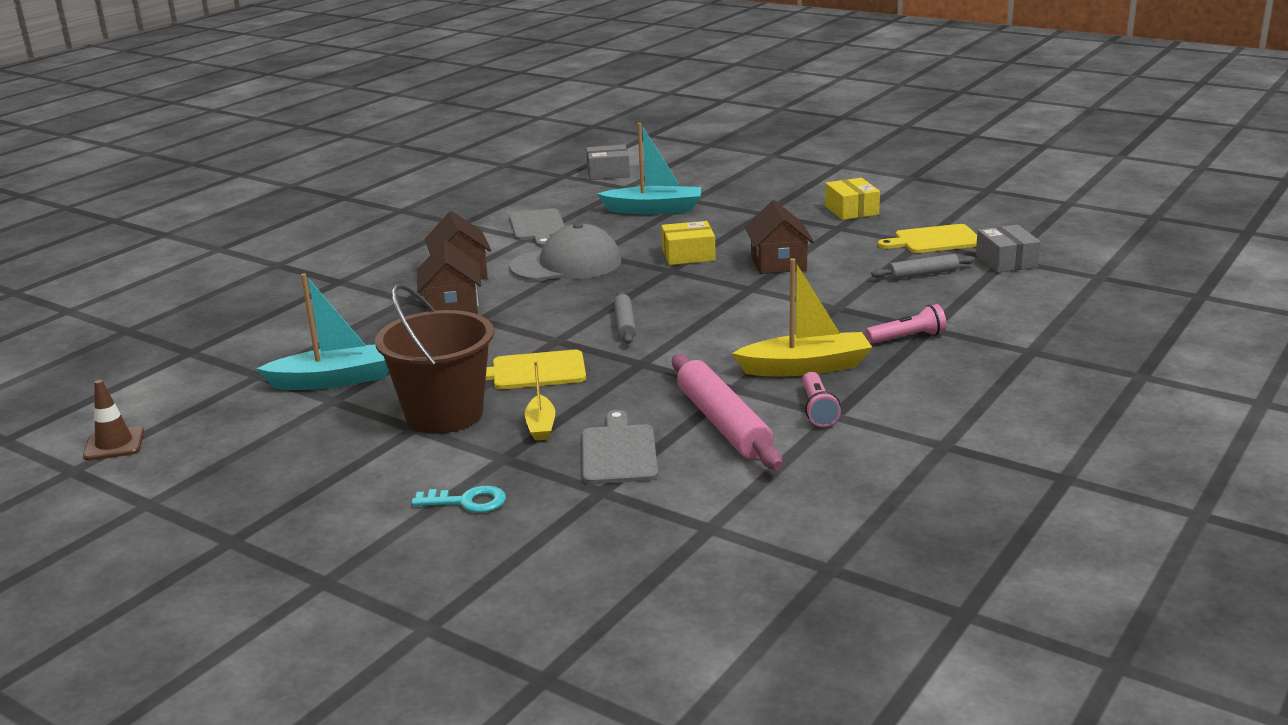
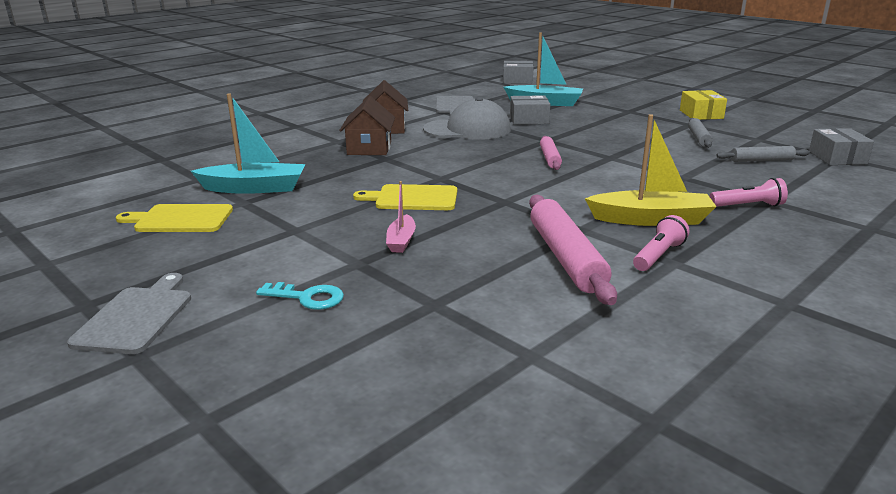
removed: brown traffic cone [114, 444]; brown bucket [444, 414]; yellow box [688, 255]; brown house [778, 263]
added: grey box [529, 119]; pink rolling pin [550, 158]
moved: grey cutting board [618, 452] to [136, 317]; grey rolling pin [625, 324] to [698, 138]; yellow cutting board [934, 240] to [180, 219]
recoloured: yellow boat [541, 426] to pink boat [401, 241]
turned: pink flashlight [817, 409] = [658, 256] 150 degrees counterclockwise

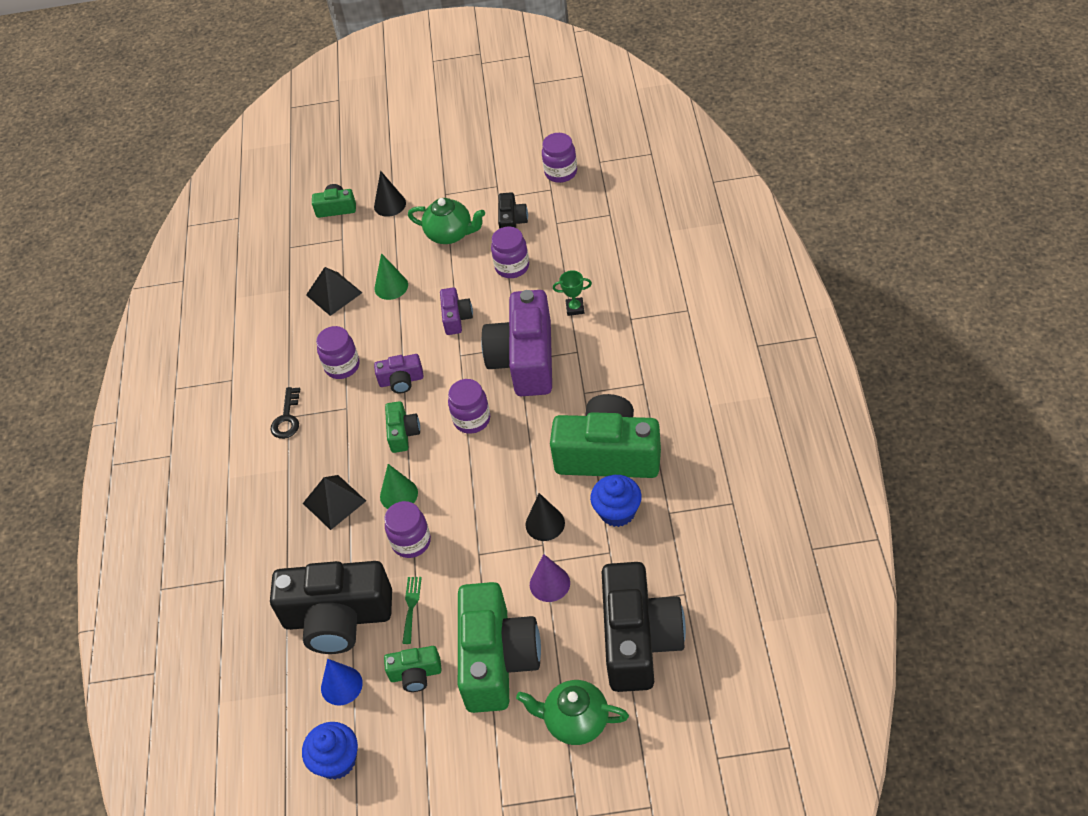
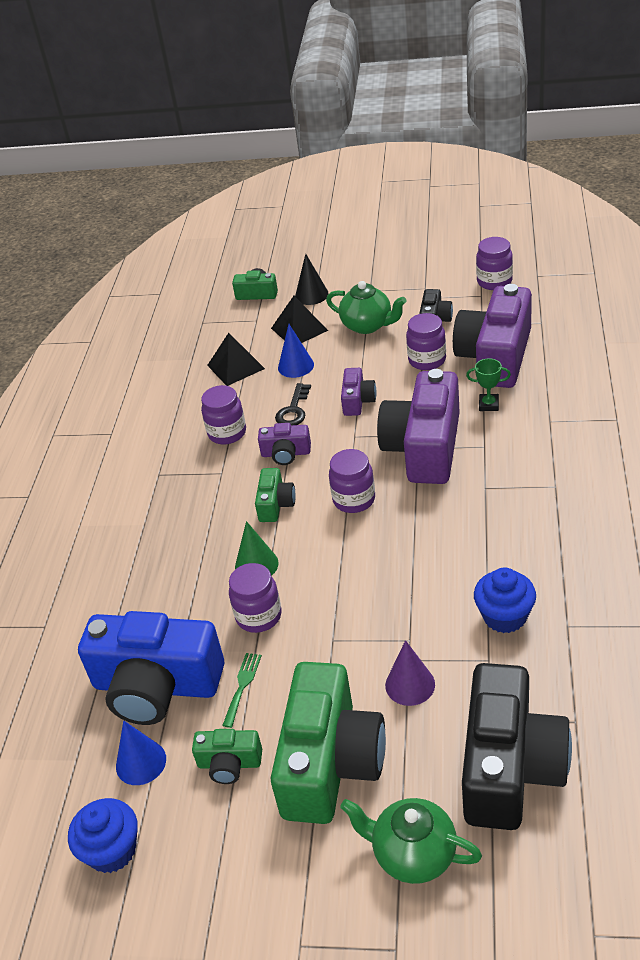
removed: black cone [545, 523]; green camera [608, 454]
added: purple camera [495, 357]
moved: black key [287, 418] to [293, 410]; black pyramid [334, 502] to [299, 329]
recoloured: black camera [338, 618] to blue camera [156, 686]; green cone [391, 286] to blue cone [295, 366]

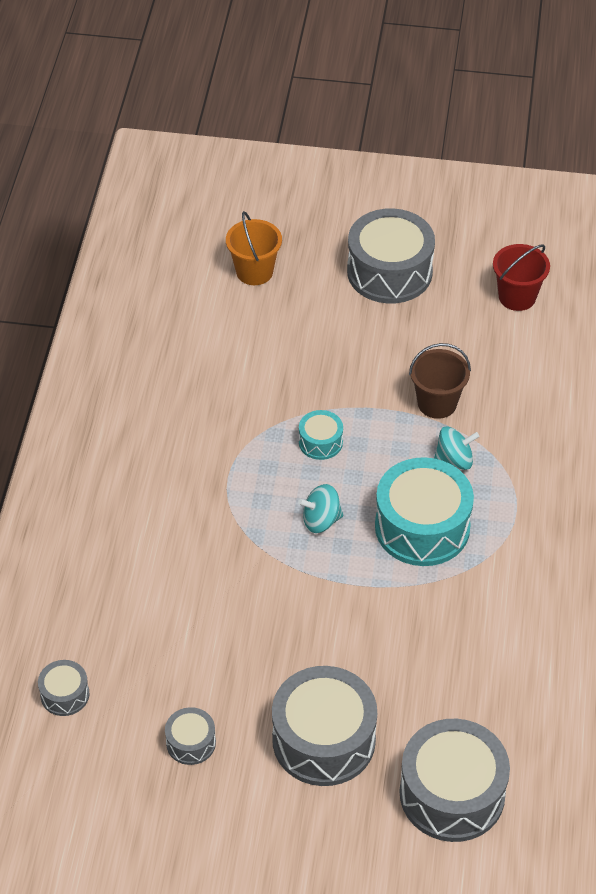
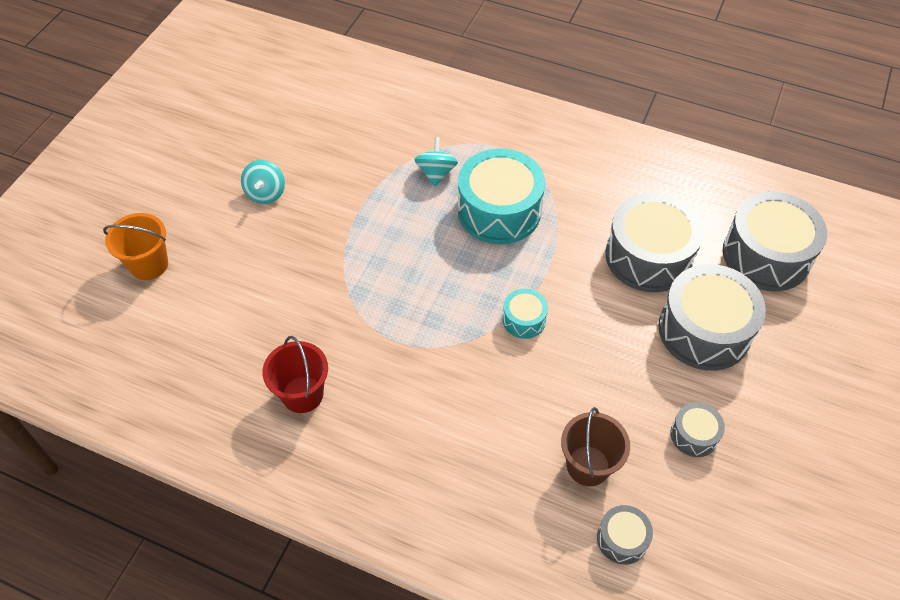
moved: turquoise spinning top [321, 520] to [266, 193]; turquoise drum [320, 442] to [524, 320]; grey drum [389, 272] to [648, 256]; brown bucket [437, 403] to [588, 466]; red bucket [517, 297] to [302, 394]

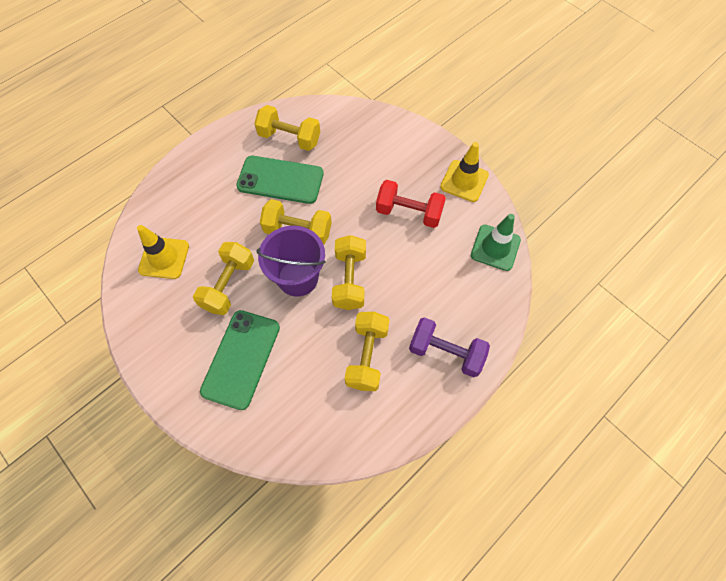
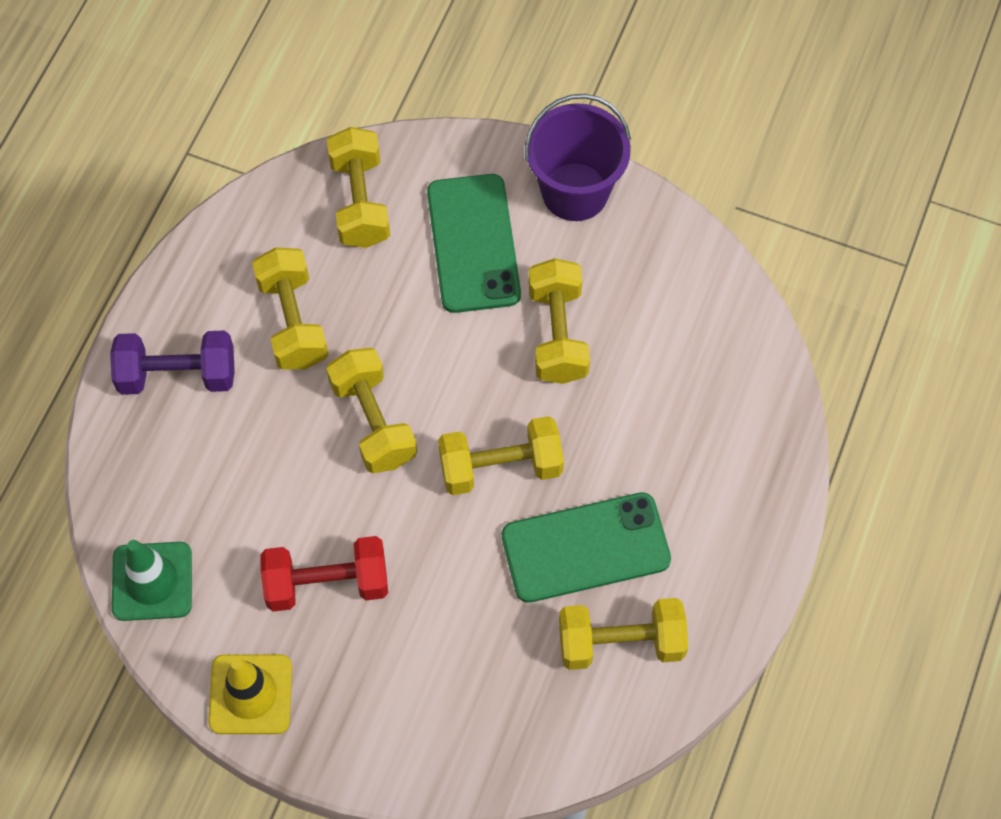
removed: yellow traffic cone [164, 258]
added: yellow dumbbell [360, 202]
moved: purple bucket [298, 278] to [575, 191]

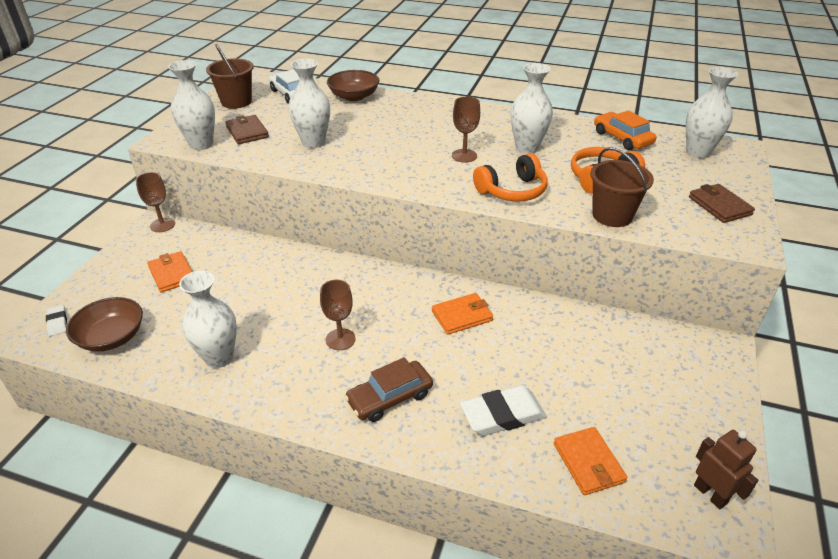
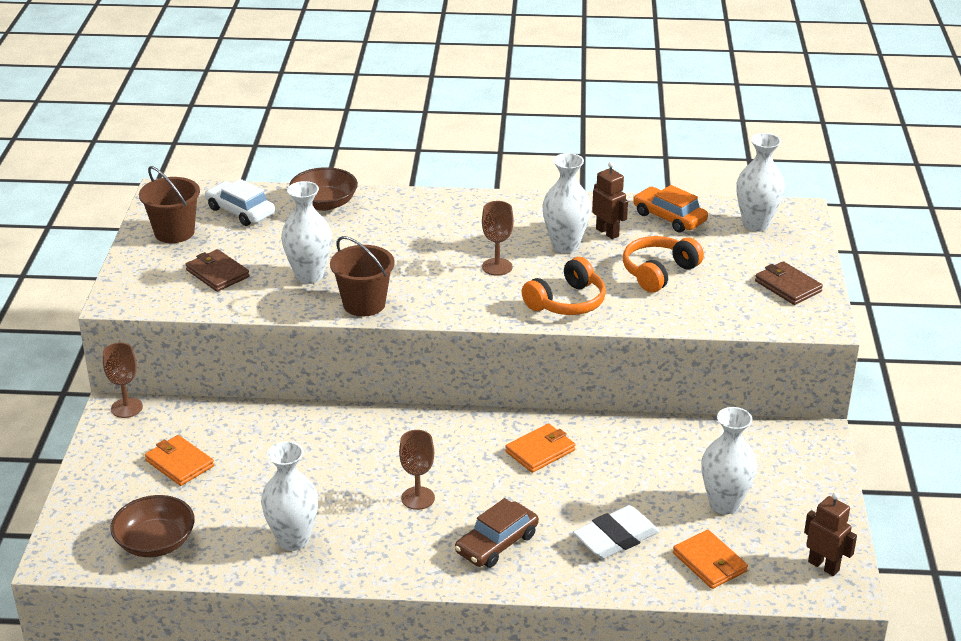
removed: white eraser [57, 322]
added: brown robot [607, 232]
moved: white vase [201, 144] to [724, 504]; brown bucket [612, 215] to [364, 304]

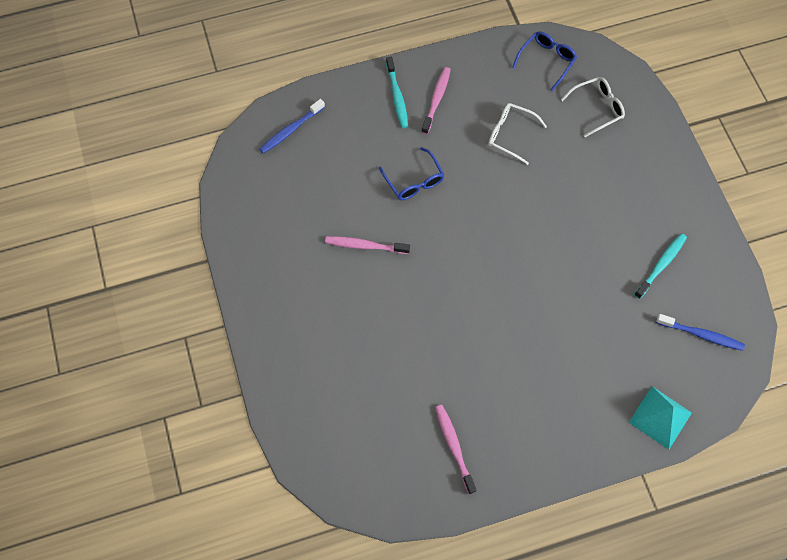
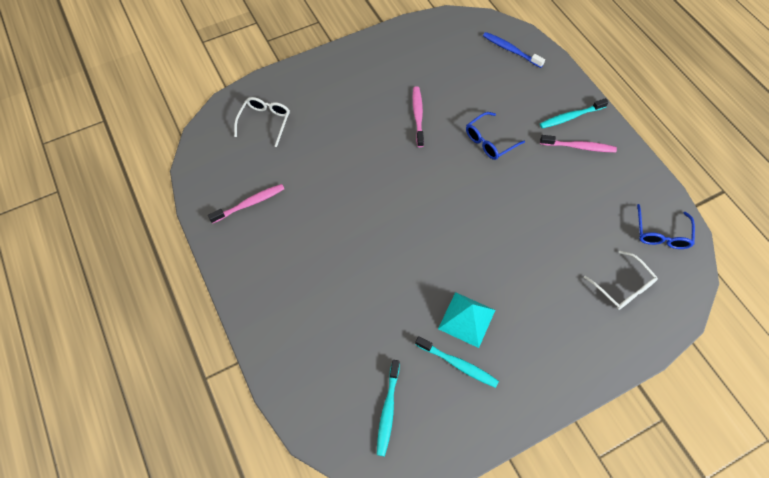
moved: white glasses [510, 135] to [265, 122]; turquoise pyramid [660, 417] to [466, 319]
recoloured: blue toothbrush [701, 334] to turquoise toothbrush [388, 410]
turned: blue glasses [547, 61] = [661, 234] 75 degrees clockwise

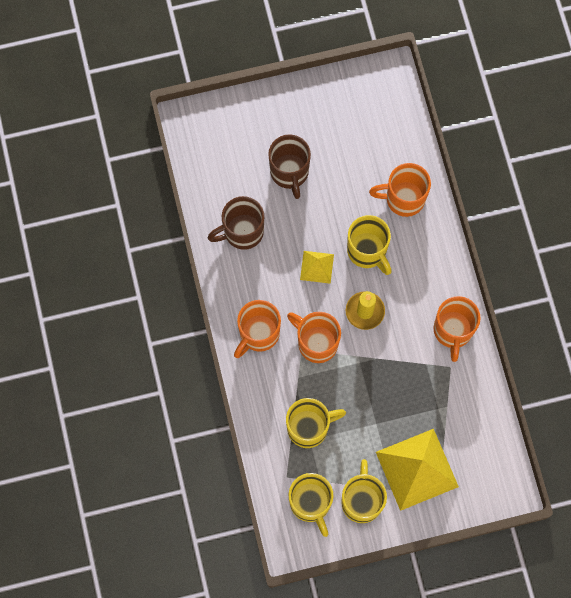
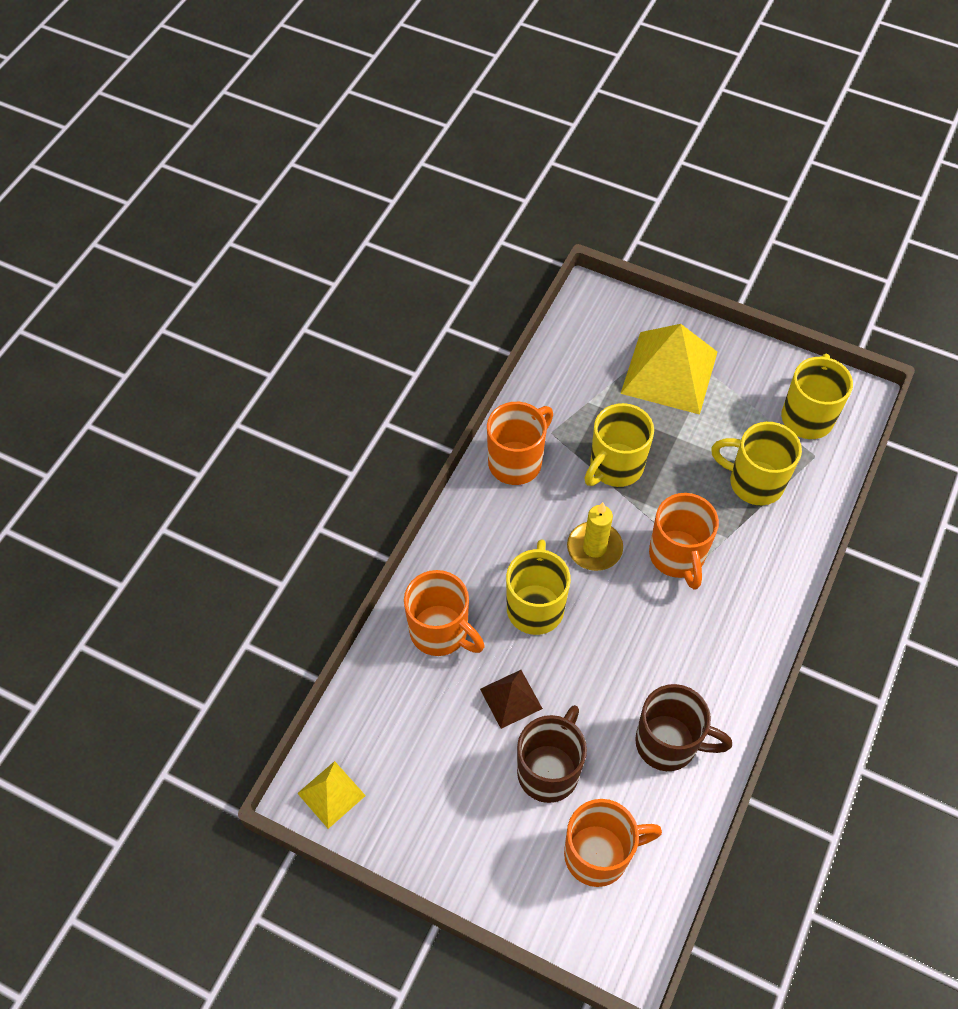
added: brown pyramid [511, 698]
moved: orange mug [258, 334] to [599, 854]; yellow pyramid [317, 267] to [331, 794]; yellow mug [361, 500] to [615, 467]

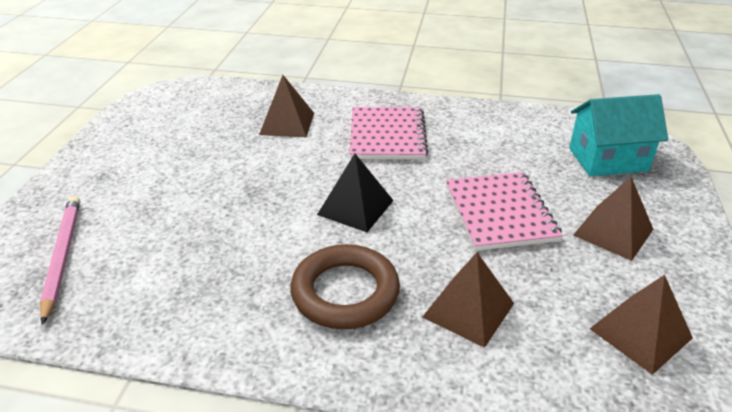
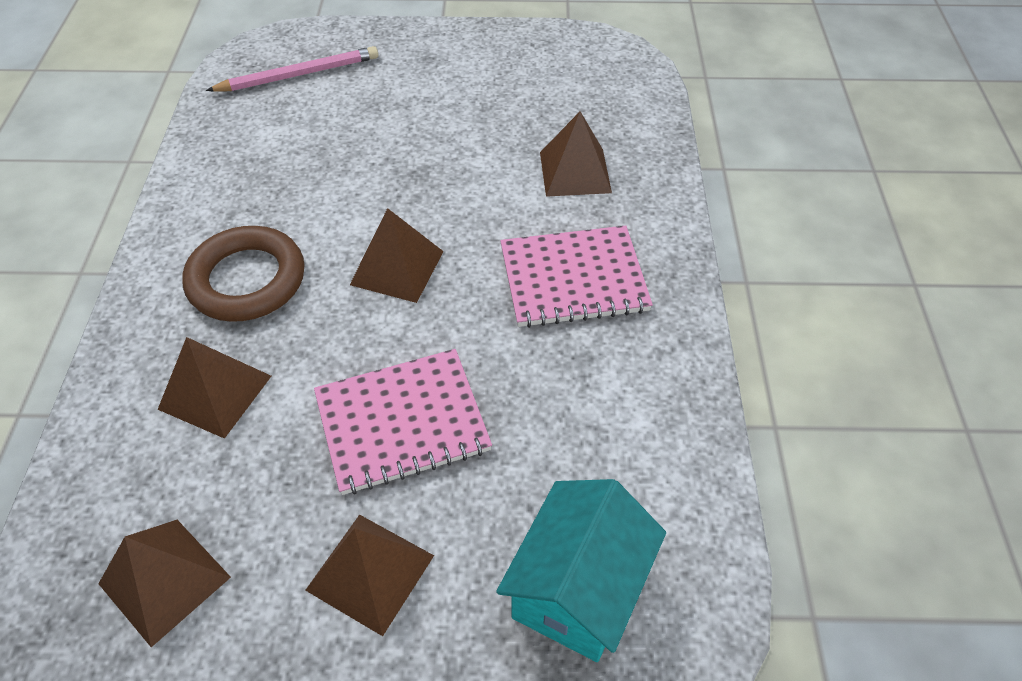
recoloured: black pyramid [355, 207] to brown pyramid [397, 267]
turned: turquoise house [608, 159] = [578, 589] 45 degrees clockwise

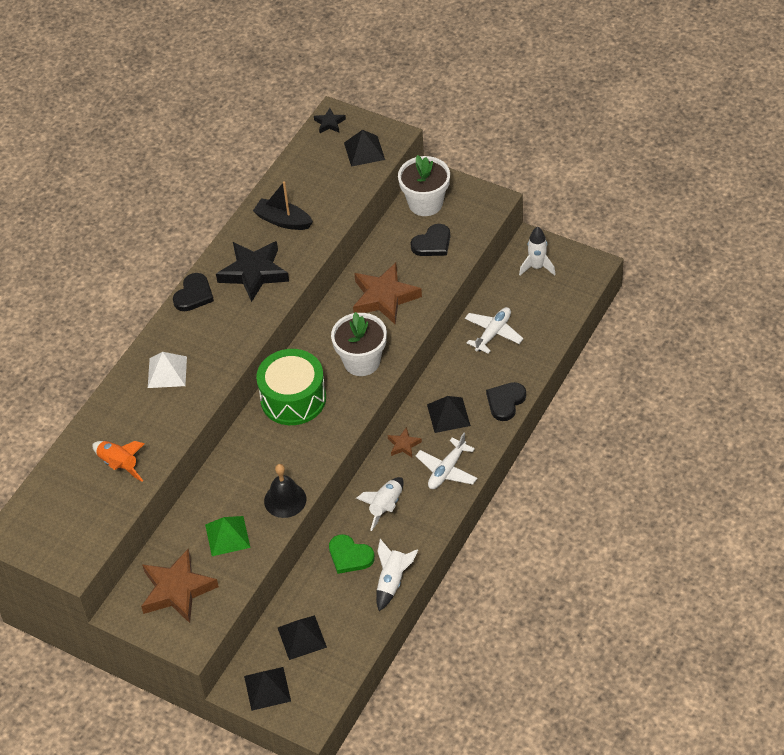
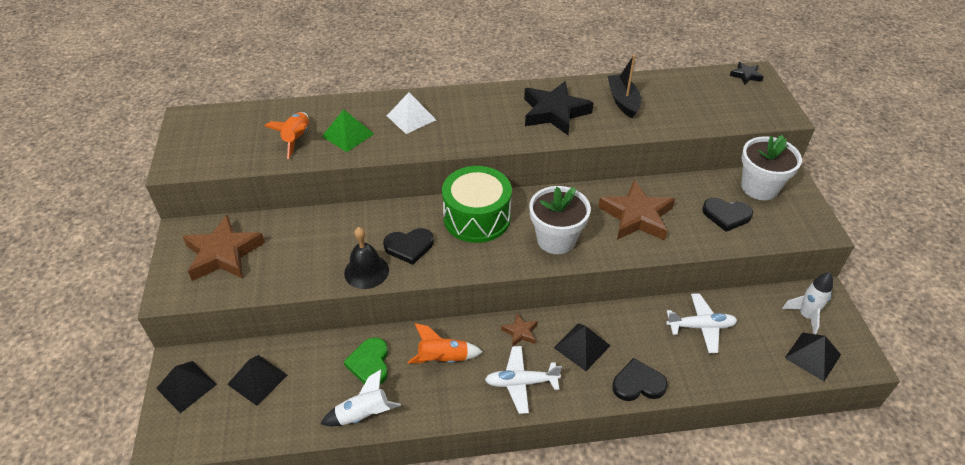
moved: black heart [194, 295] to [409, 246]; green pyramid [227, 536] to [347, 135]; black pyramid [364, 151] to [812, 356]
recoloured: white rocket [386, 506] to orange rocket [443, 359]

